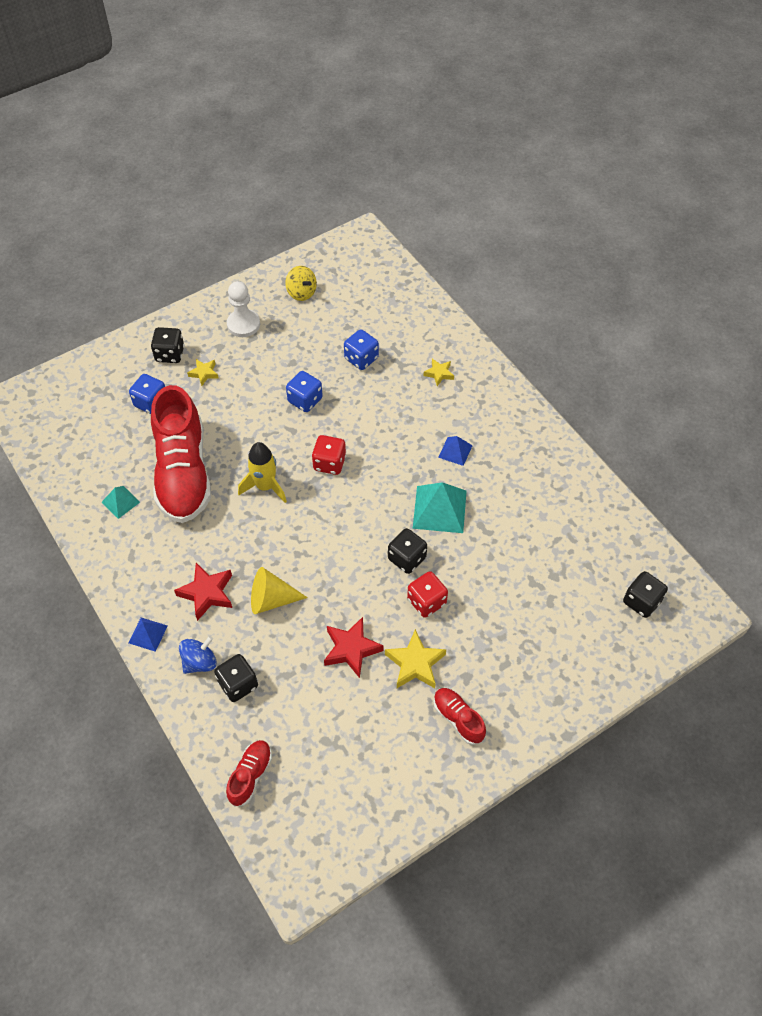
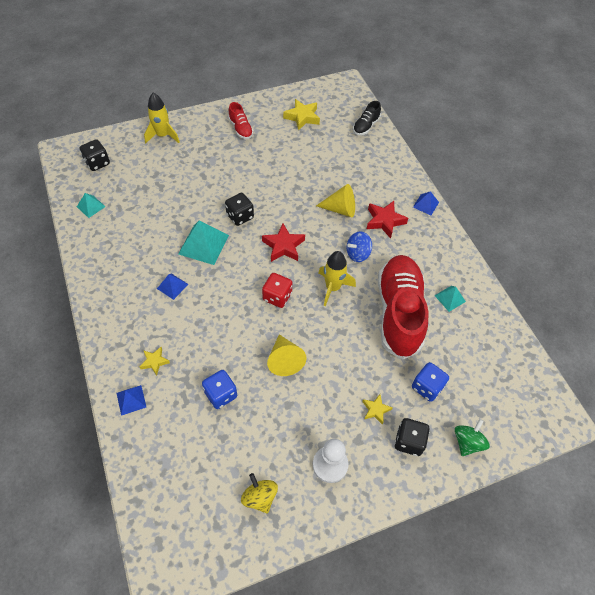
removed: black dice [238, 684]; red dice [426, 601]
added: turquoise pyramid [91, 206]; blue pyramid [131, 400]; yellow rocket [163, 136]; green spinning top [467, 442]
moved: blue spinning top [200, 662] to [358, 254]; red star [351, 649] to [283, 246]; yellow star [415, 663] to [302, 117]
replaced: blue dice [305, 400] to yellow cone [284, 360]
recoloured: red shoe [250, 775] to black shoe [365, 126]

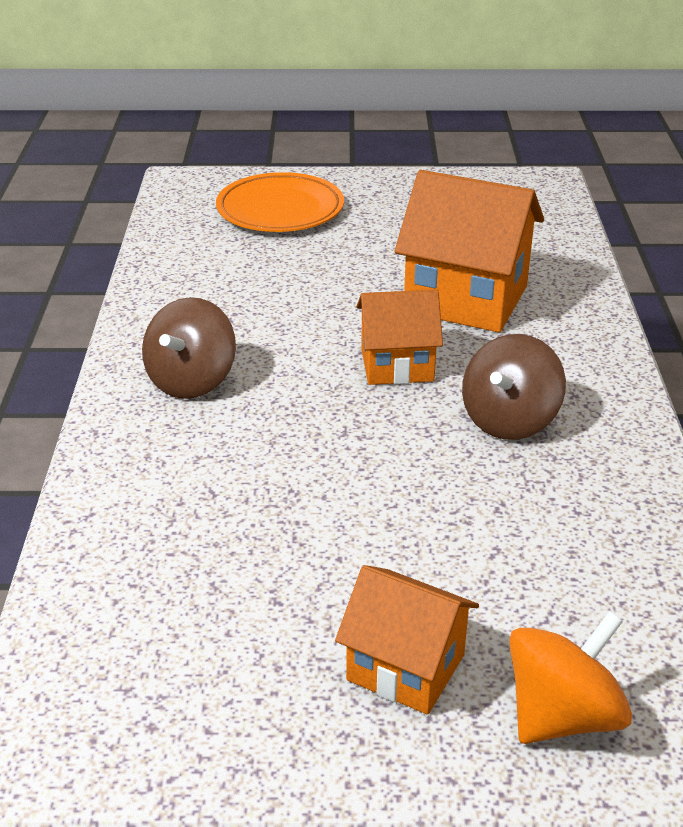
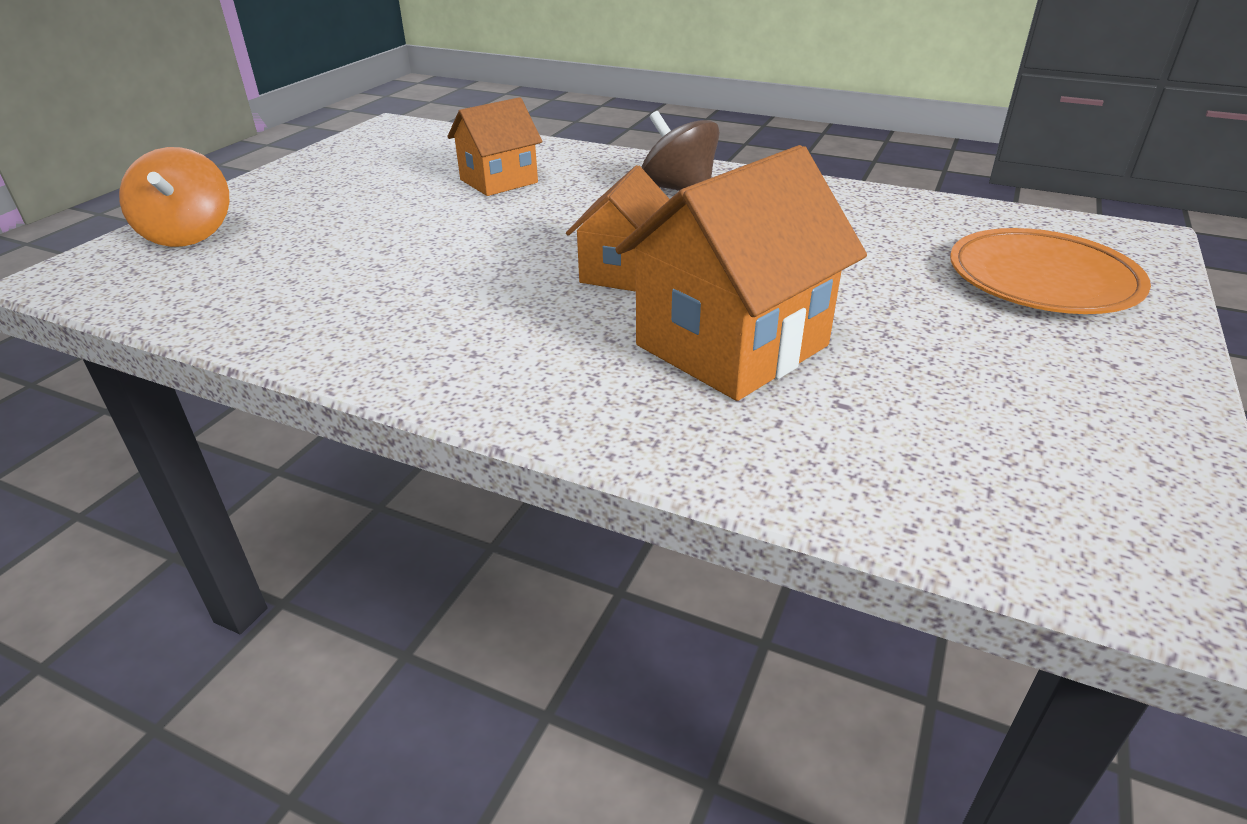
removed: brown spinning top [509, 420]
moved: orange house [405, 667] to [499, 181]

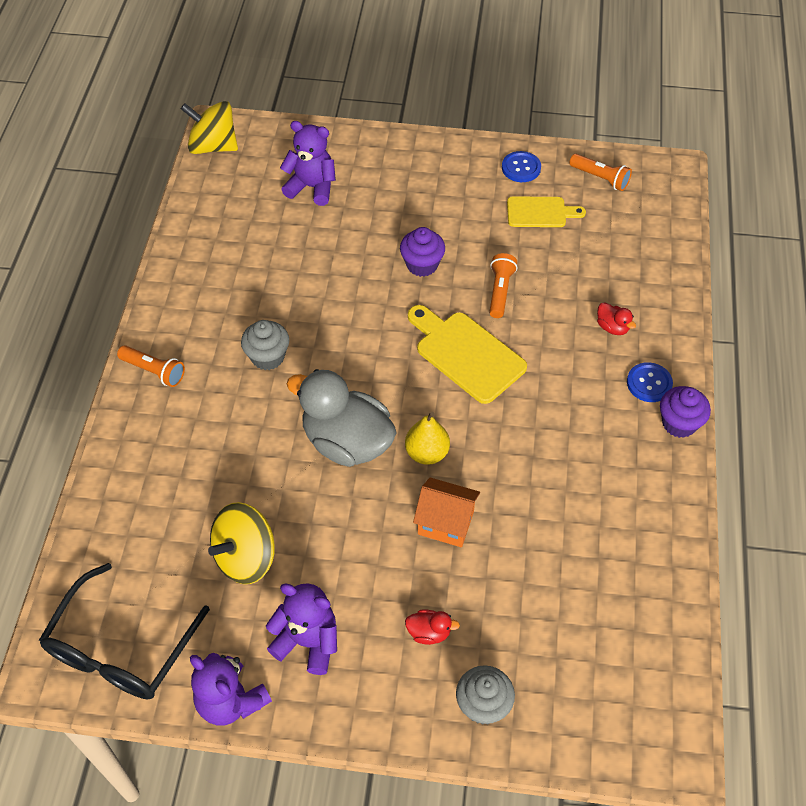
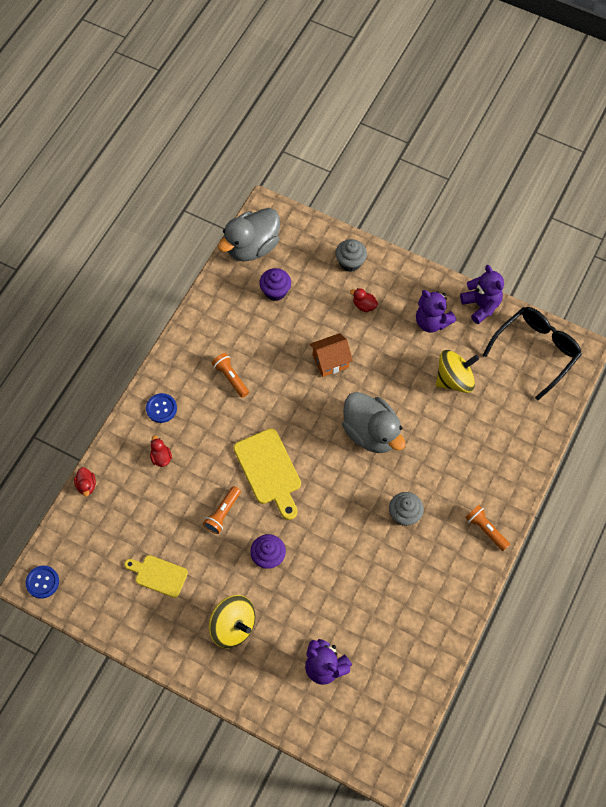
removed: yellow pear [427, 453]
added: red duck [86, 485]; grey duck [252, 247]
moved: yellow spinning top [213, 146] to [233, 626]; blue button [521, 168] to [42, 582]; orange flashlight [600, 178] to [231, 378]; purple cupcake [679, 423] to [275, 291]
turned: orange house [445, 523] = [330, 361] 60 degrees counterclockwise

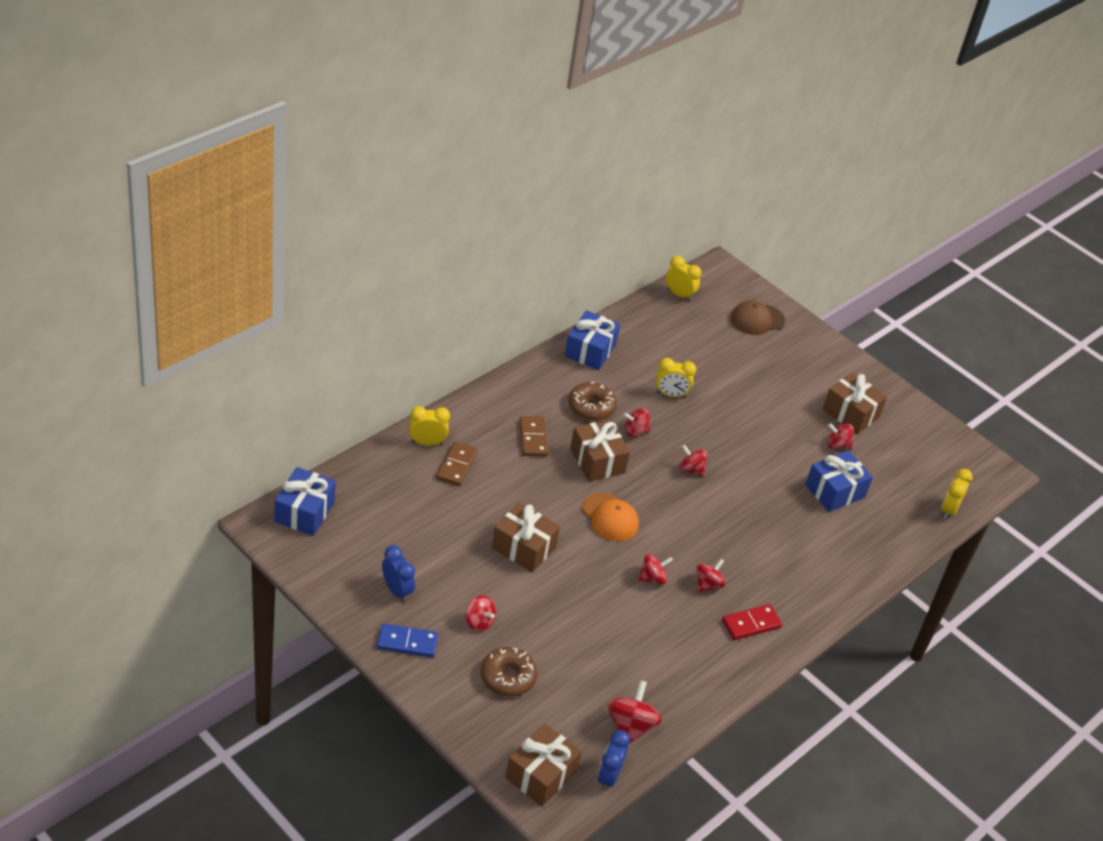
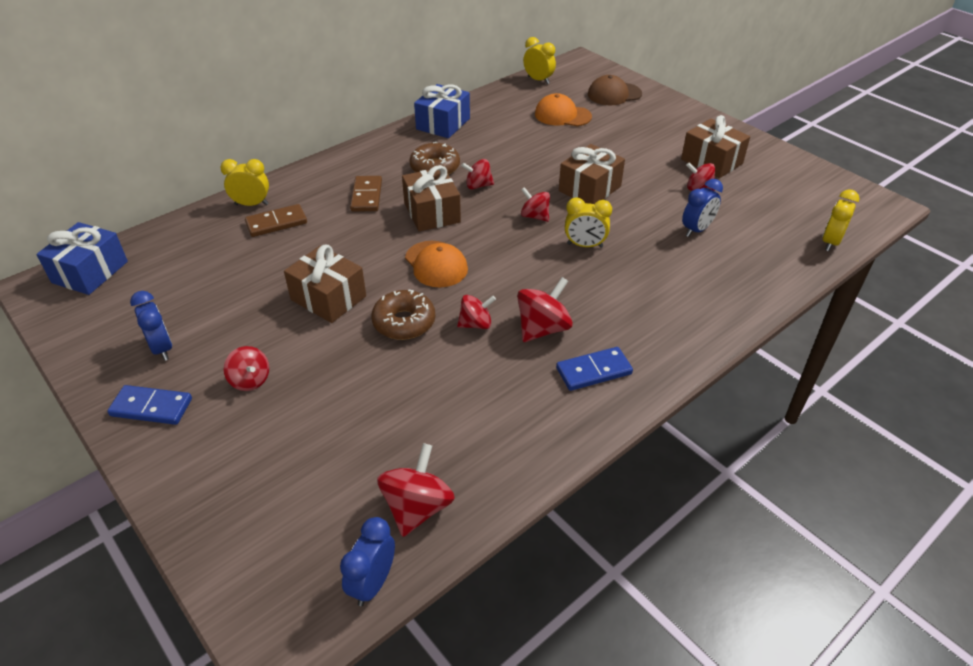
added: orange cap [562, 115]
moved: brown donut [507, 677] to [404, 322]; brown gift [541, 774] to [589, 189]; yellow clock [671, 394] to [585, 245]
replaced: blue gift [835, 491] to blue clock [696, 230]
recoloured: red domino [751, 624] to blue domino [594, 371]
turned: brown domino [456, 465] = [276, 223] 45 degrees clockwise
resized: red spinning top [708, 584] = [543, 328] x1.52

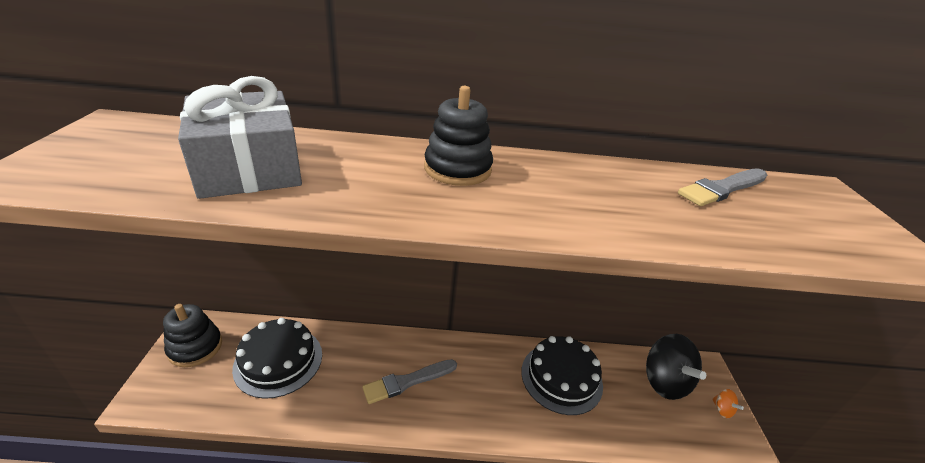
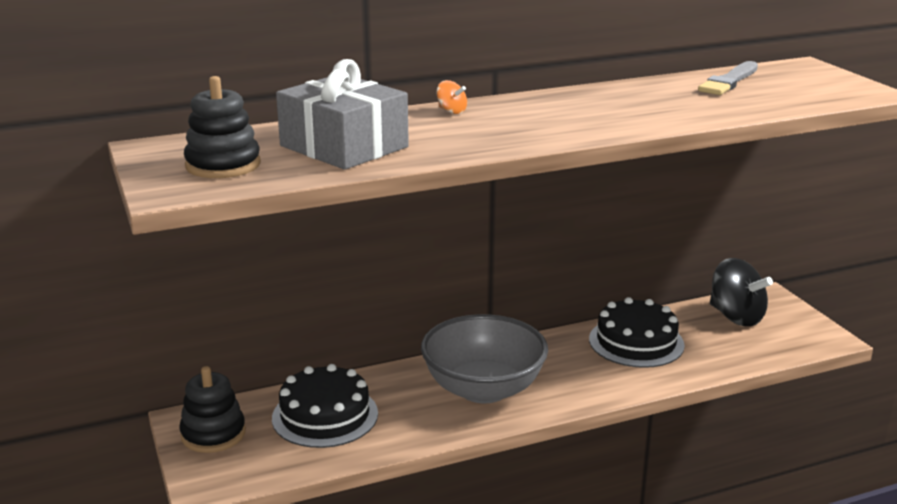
moved: black stacking toy [457, 169] to [223, 165]; orange spinning top [722, 409] to [451, 111]
replaced: grey brush [408, 381] to grey bowl [483, 389]

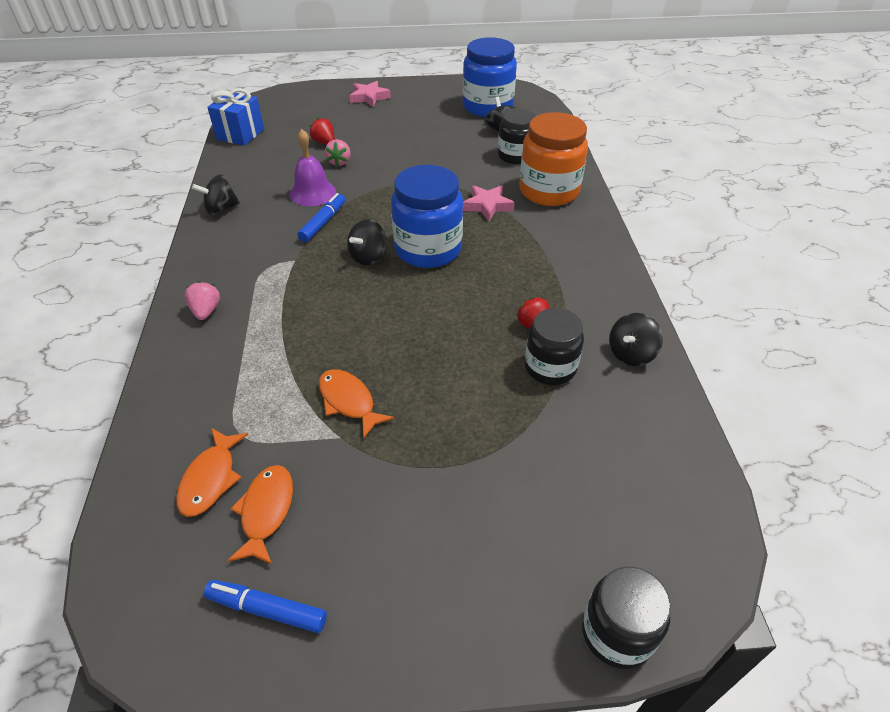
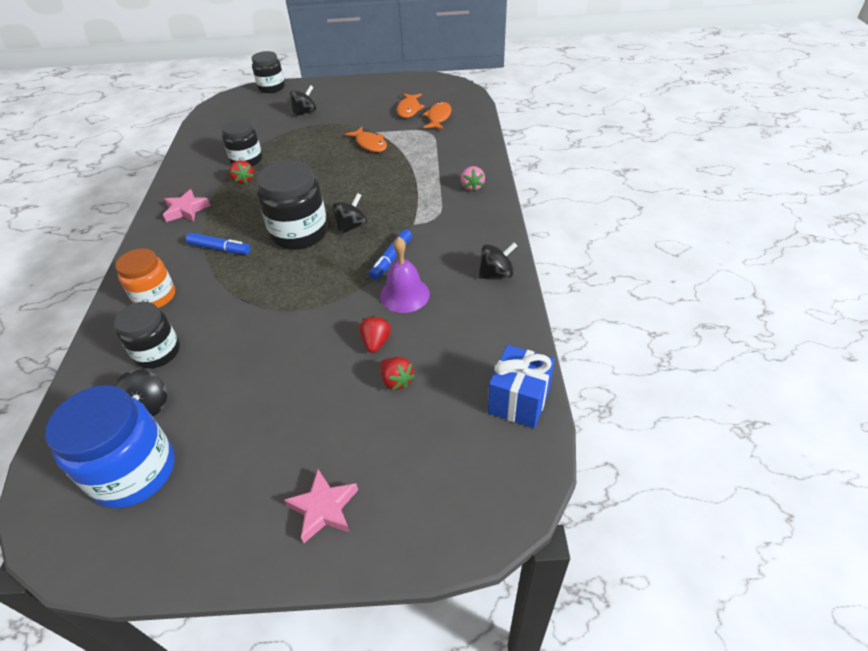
moved: blue marker [267, 609] to [219, 249]; pink star [487, 206] to [186, 210]; black spinning top [631, 354] to [305, 112]
recoloured: pink strawberry [339, 162] to red strawberry [376, 342]; blue jar [428, 249] to black jar [299, 233]
resized: orange jar [549, 191] = [155, 297] x0.65

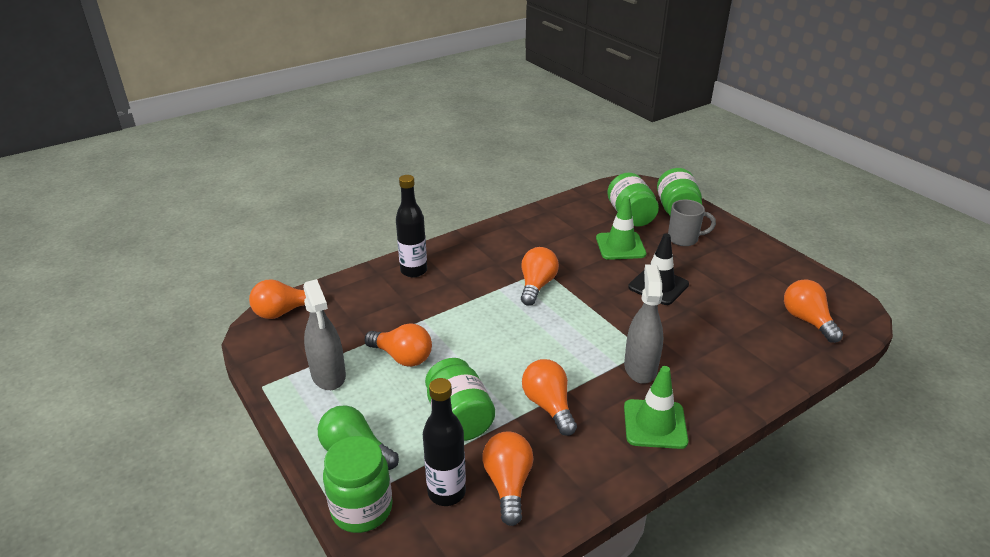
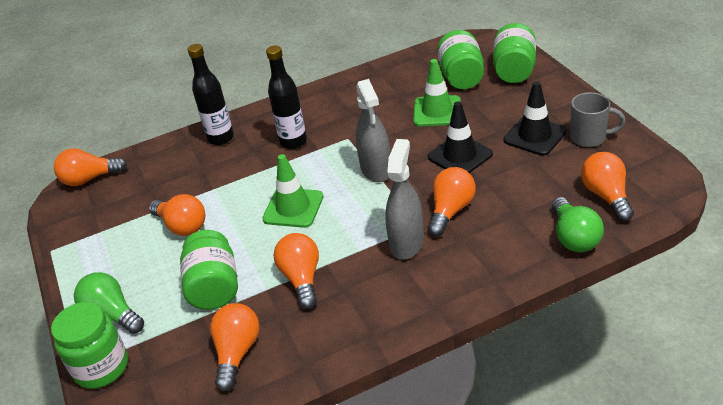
added: black traffic cone [535, 136]; green light bulb [574, 237]
moved: grey spray bottle [328, 375] to [376, 169]; black bottle [446, 492] to [293, 142]; orange light bulb [536, 285] to [450, 211]; green traffic cone [655, 424] to [293, 208]; grey mug [684, 239] to [589, 138]

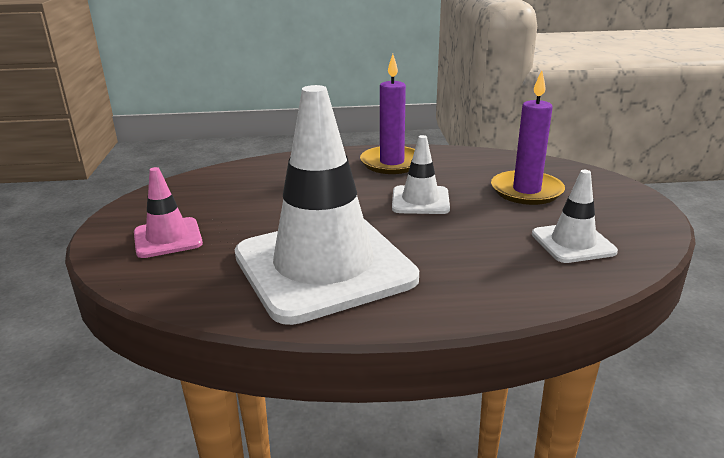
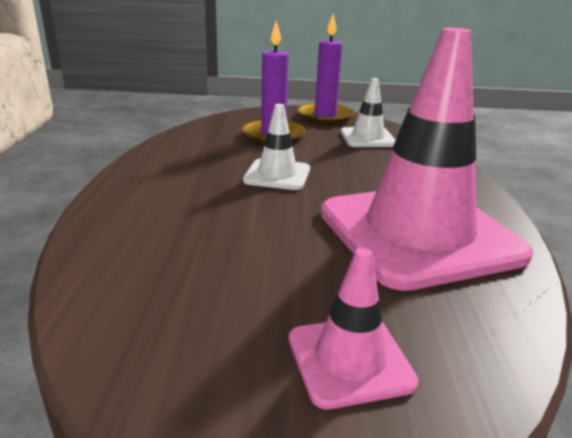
moved: purple candle [392, 163] to [325, 116]
recoloured: white traffic cone [324, 266] to pink traffic cone [418, 233]

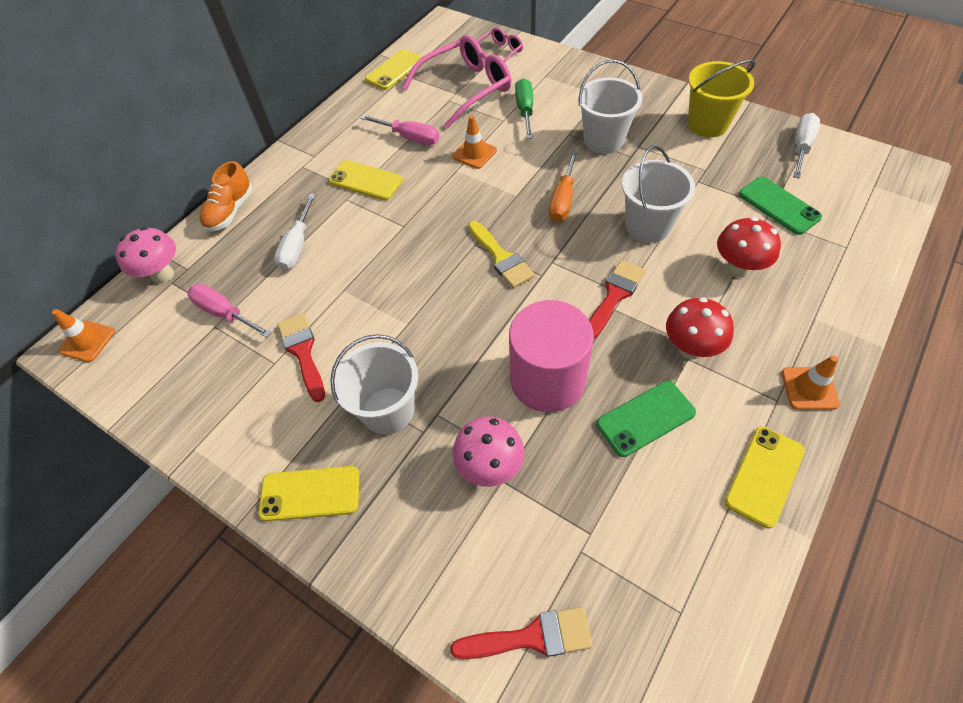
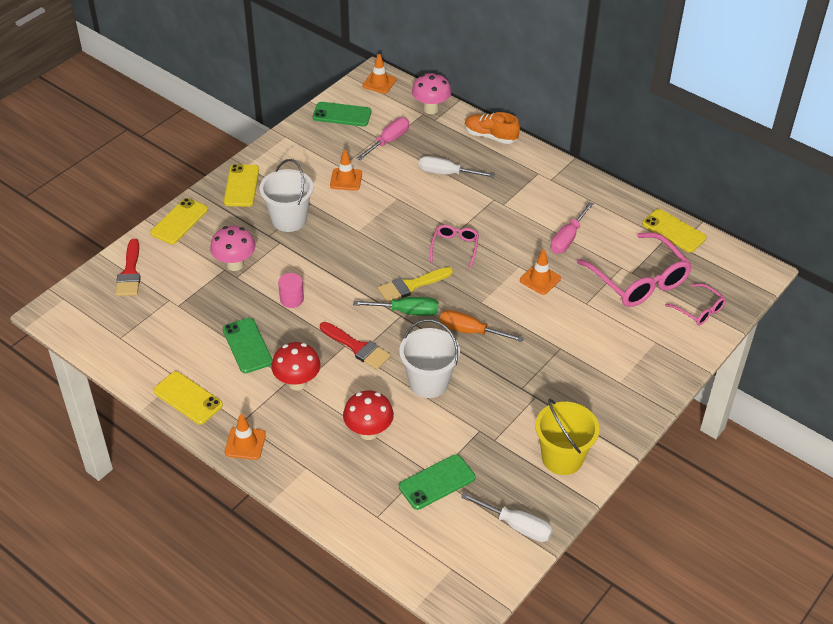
removed: white bucket [604, 140]
added: green phone [342, 115]; pink glasses [454, 248]
moved: yellow phone [365, 180] to [179, 221]; green screwdriver [525, 111] to [406, 312]
replaced: red brush [303, 352] to orange traffic cone [346, 179]
resized: pink cylinder [547, 379] = [292, 299] x0.44

